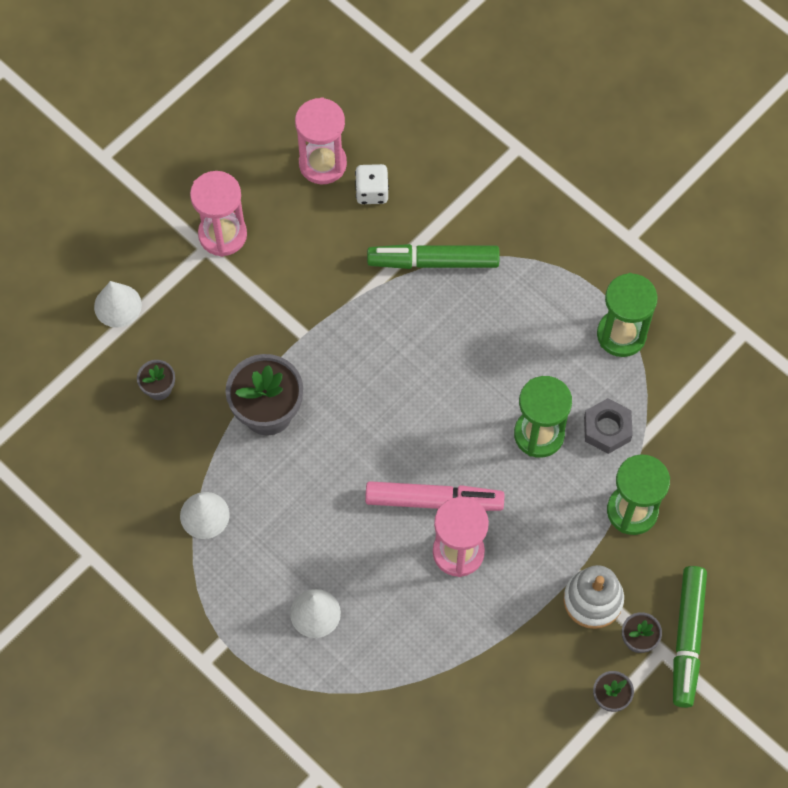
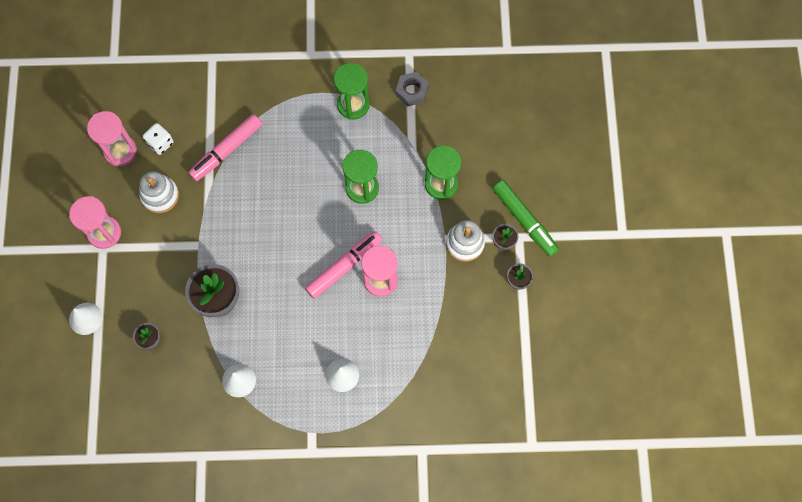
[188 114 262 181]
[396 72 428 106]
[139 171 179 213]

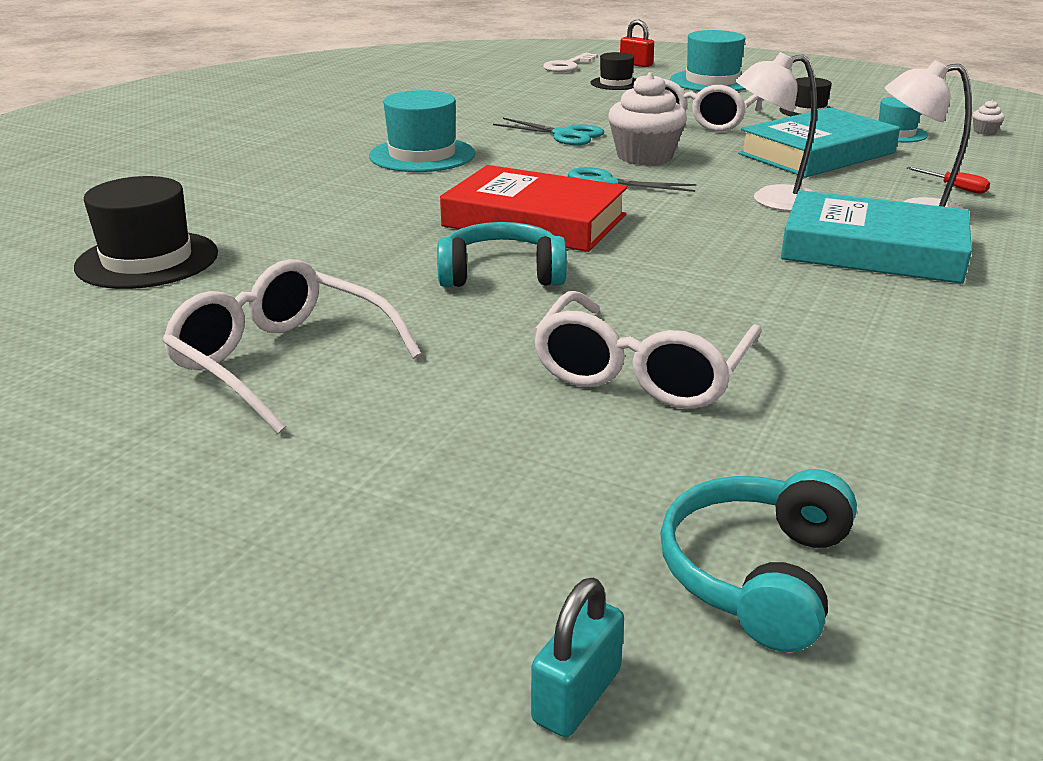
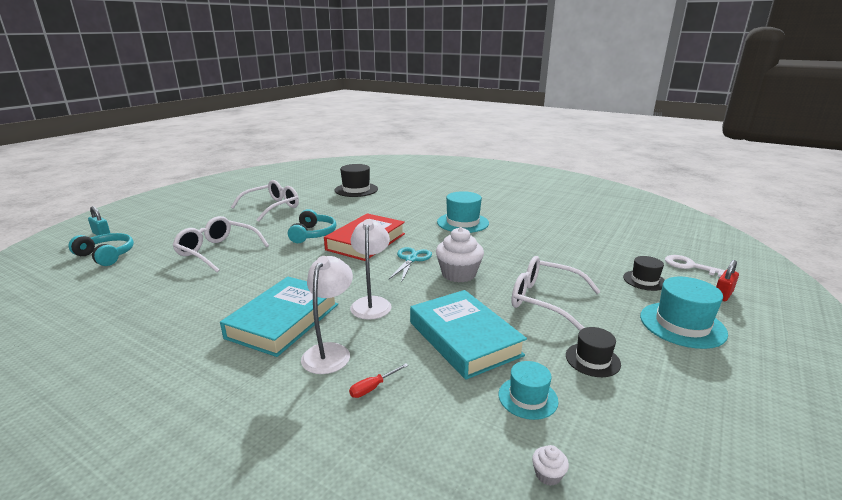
[493 118 604 145] (first image)

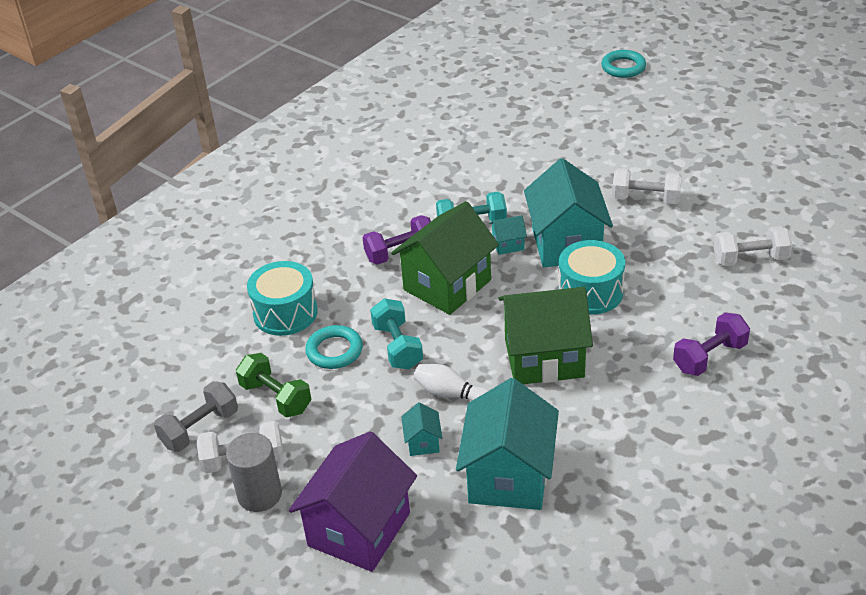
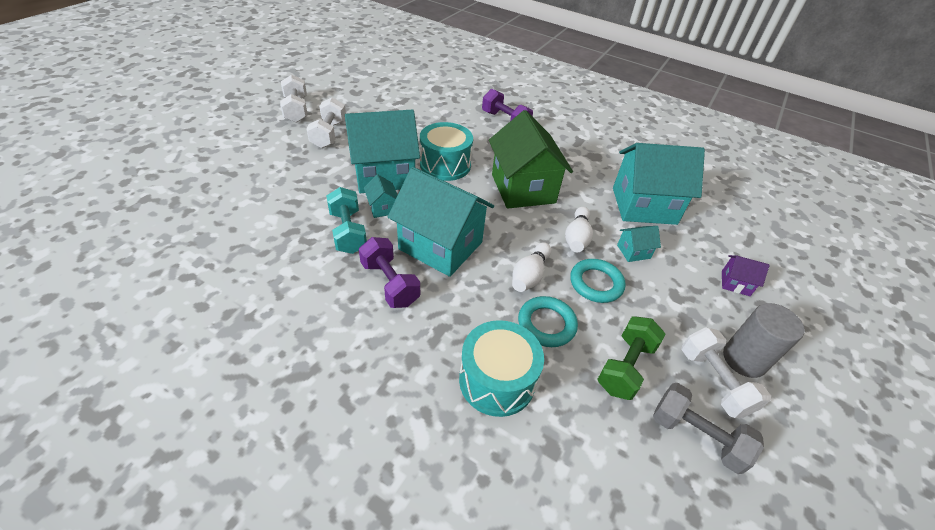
[722 255 770 296]
[512 242 551 292]
[388 167 494 277]
[570 259 626 303]
[280 74 307 123]

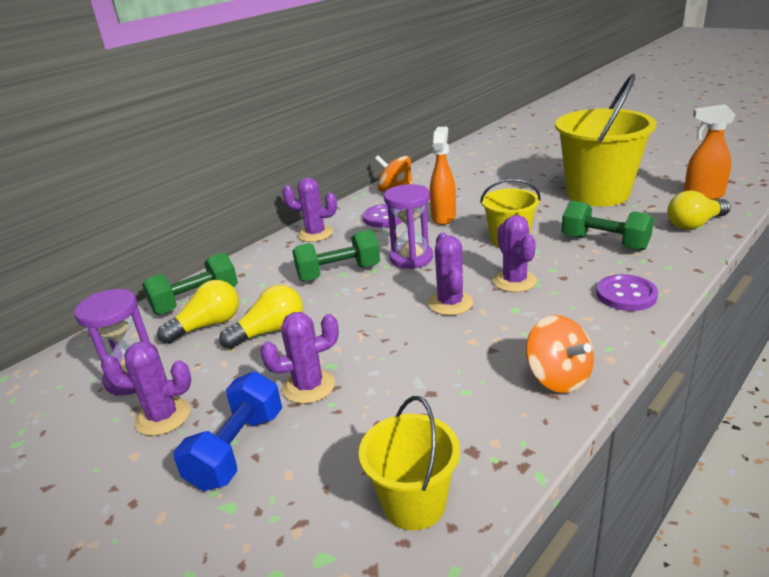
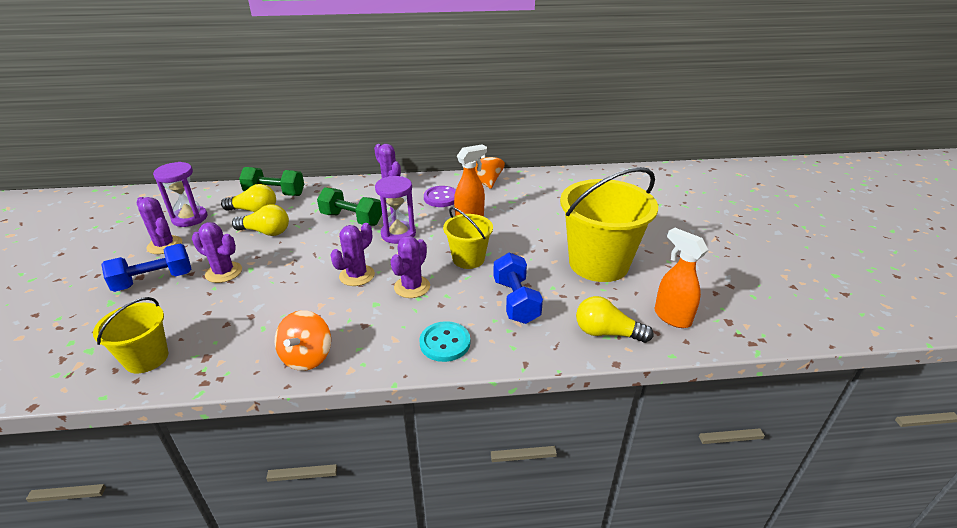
[493 253 543 324]
[420 321 470 362]

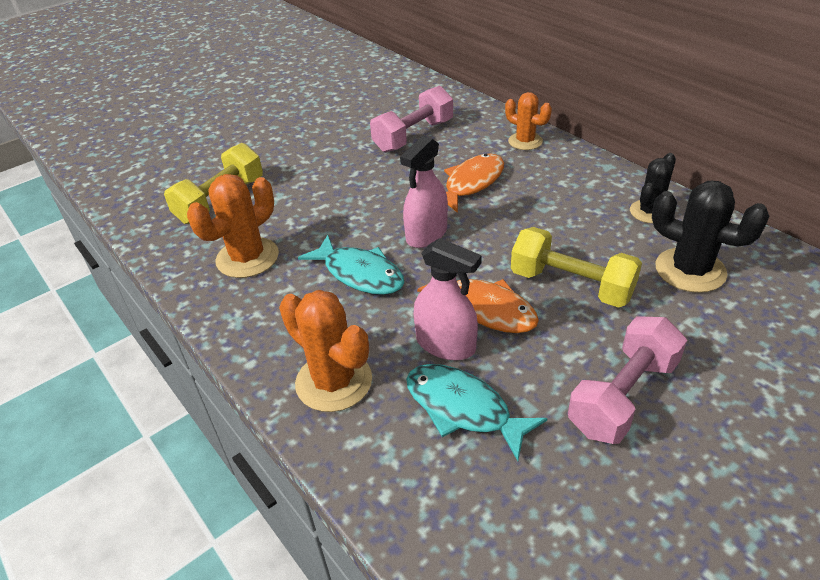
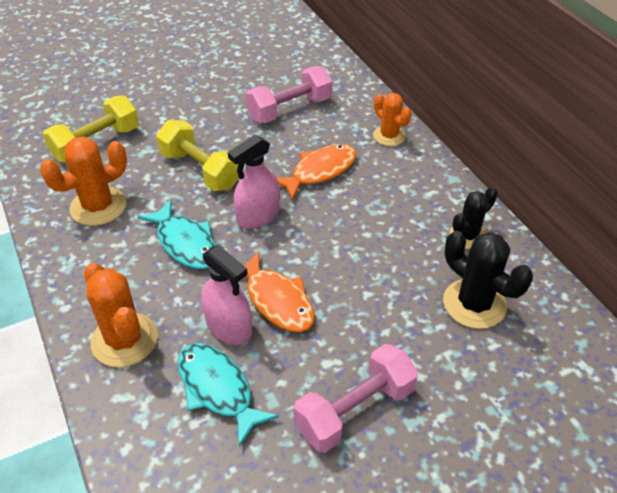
[156 120 239 191]

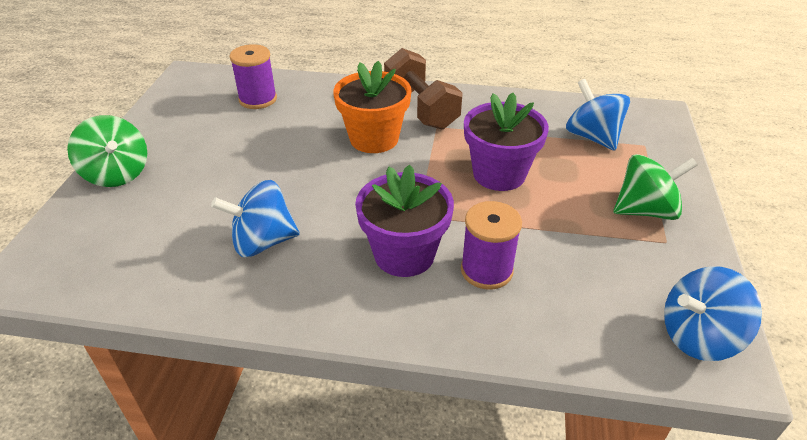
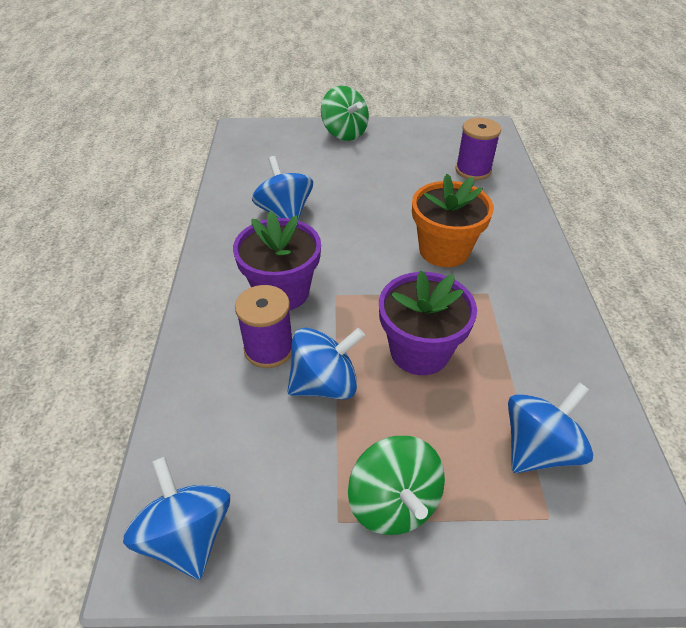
[321 86 369 141]
[384 48 463 129] (first image)
[287 327 365 400]

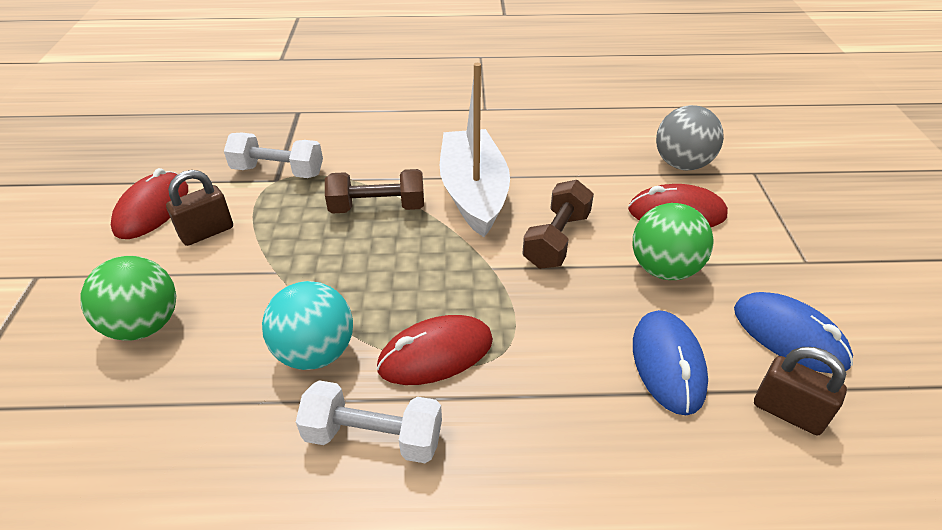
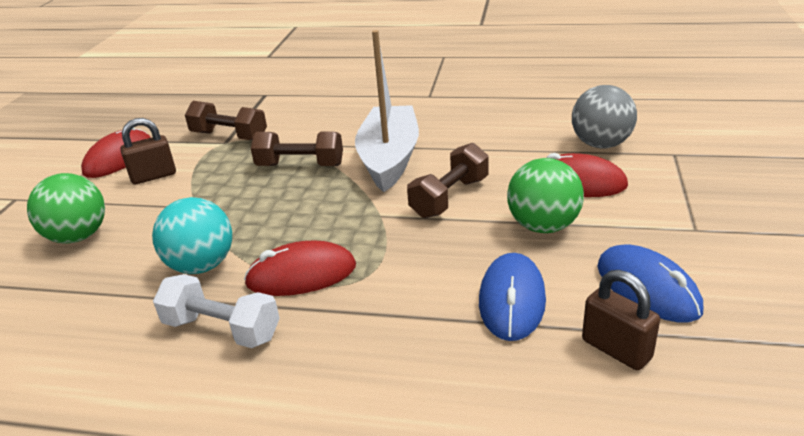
[185 101 267 140]

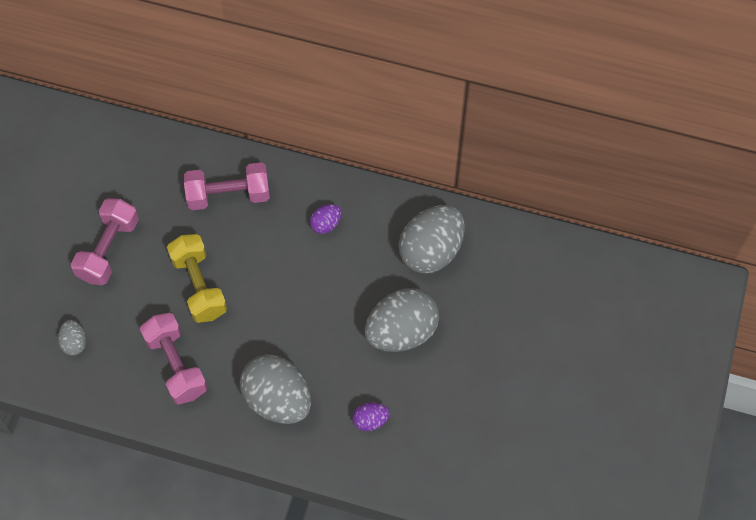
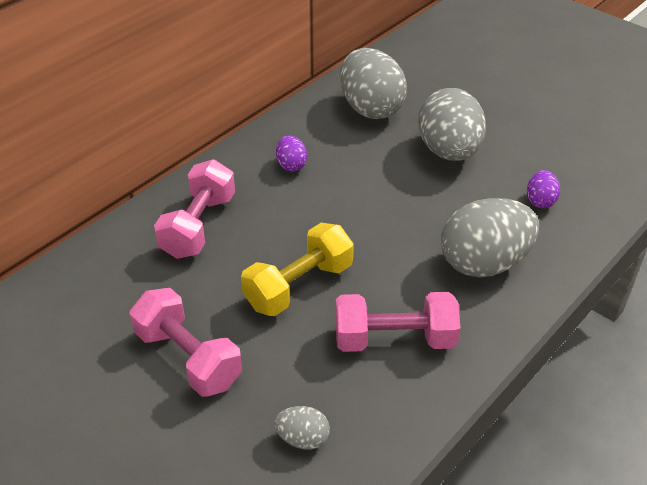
[241 223 354 316]

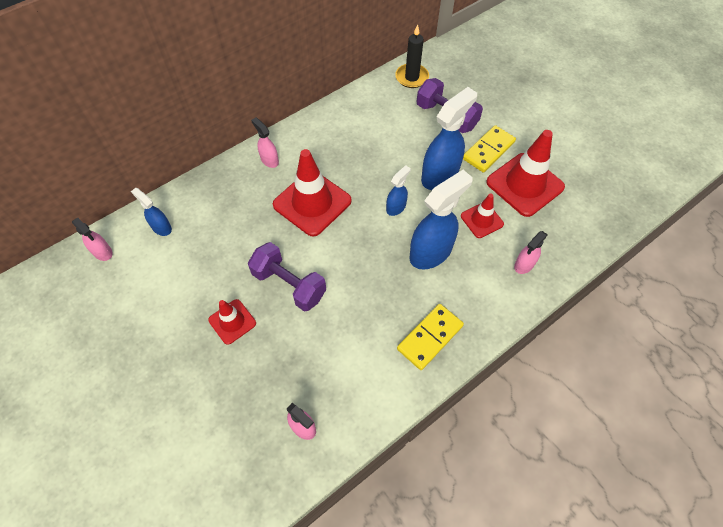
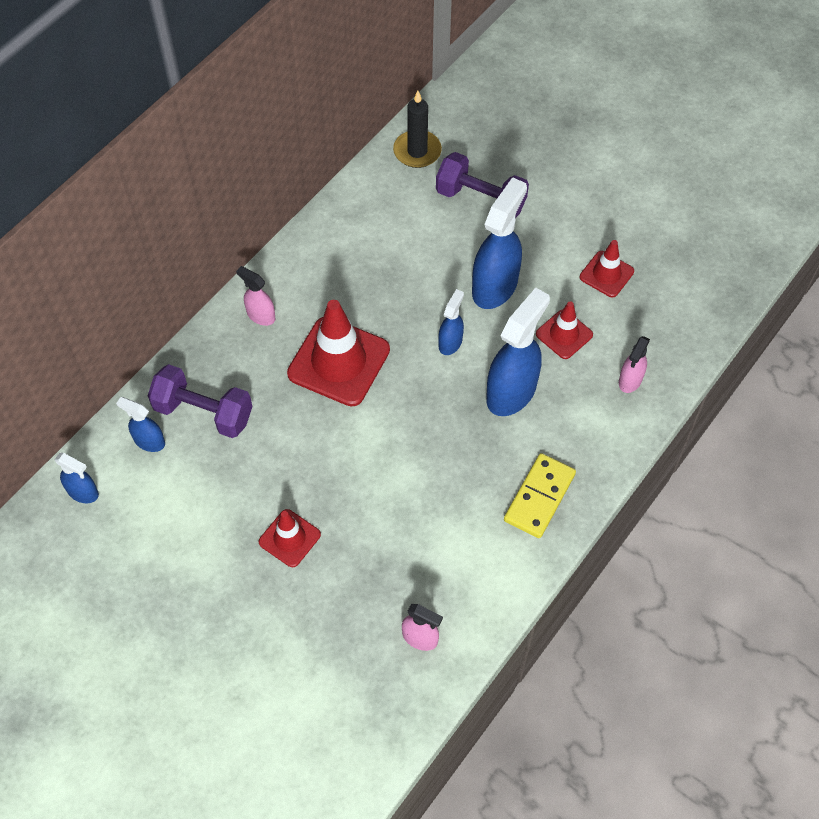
[55 453 99 503]
[148 364 253 438]
[463 125 516 173] (first image)
[580 240 634 297]

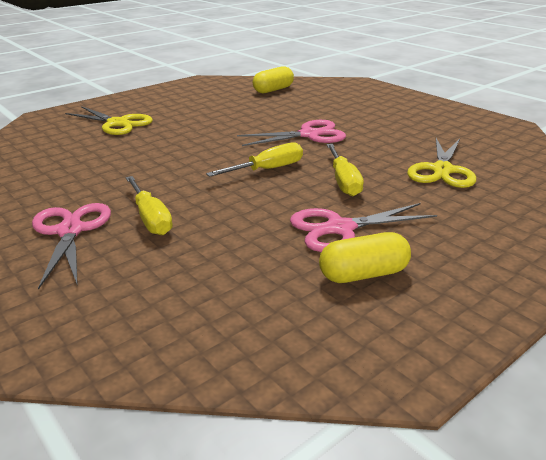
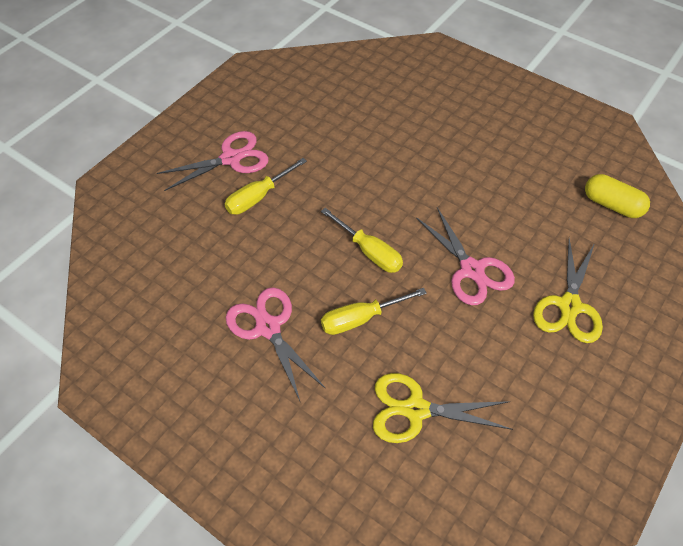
[533 238 603 343]
[319 232 411 283] (first image)

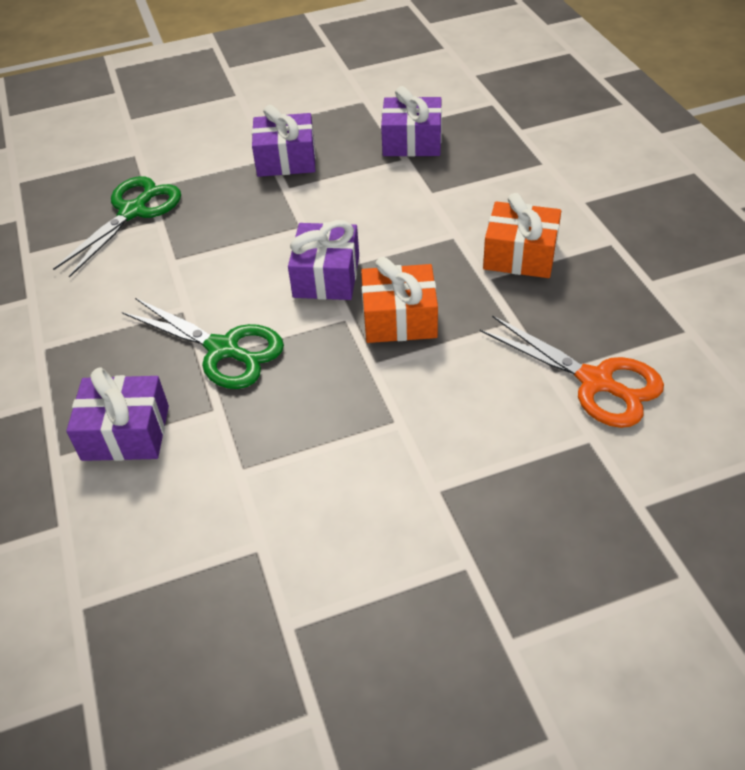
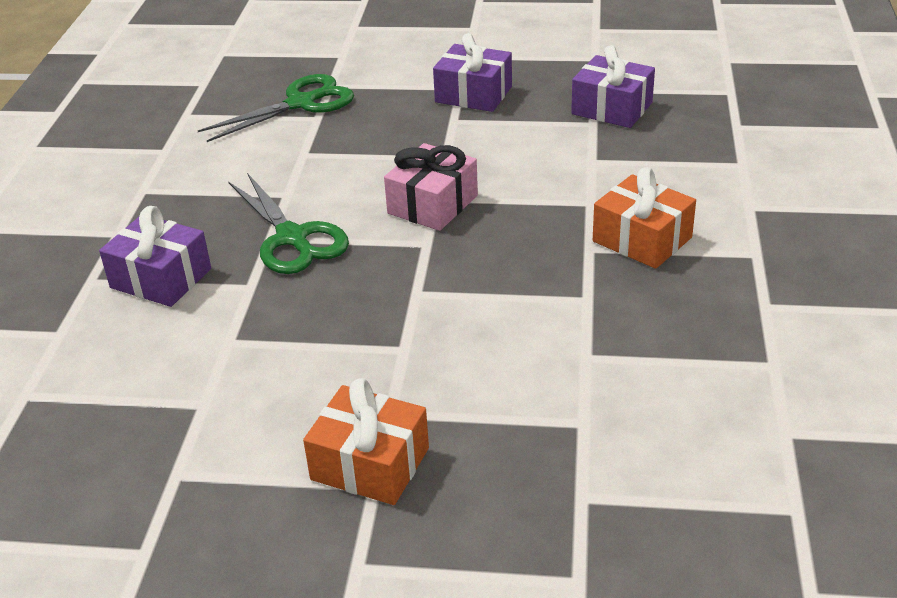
[384 143 478 231]
[303 378 429 505]
[480 315 664 428] (first image)

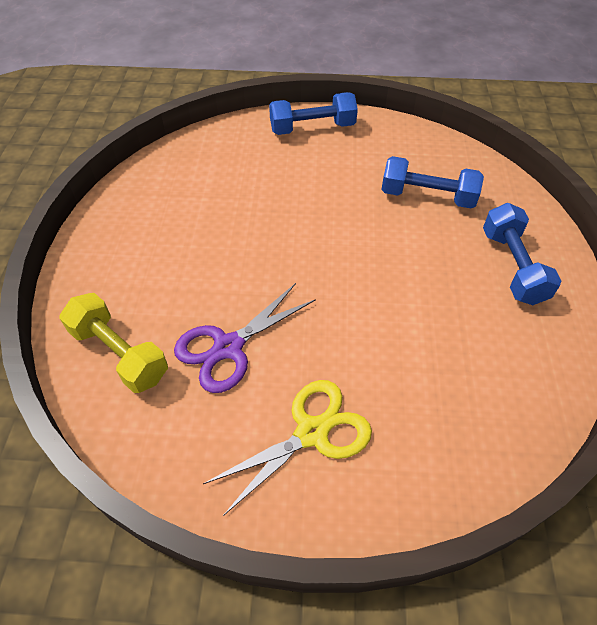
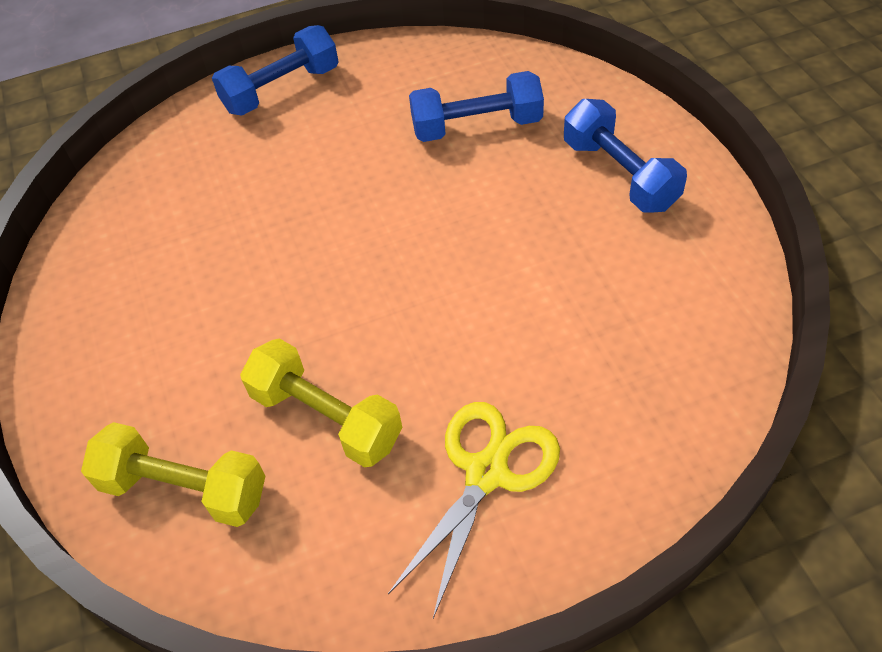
[240 338 403 468]

